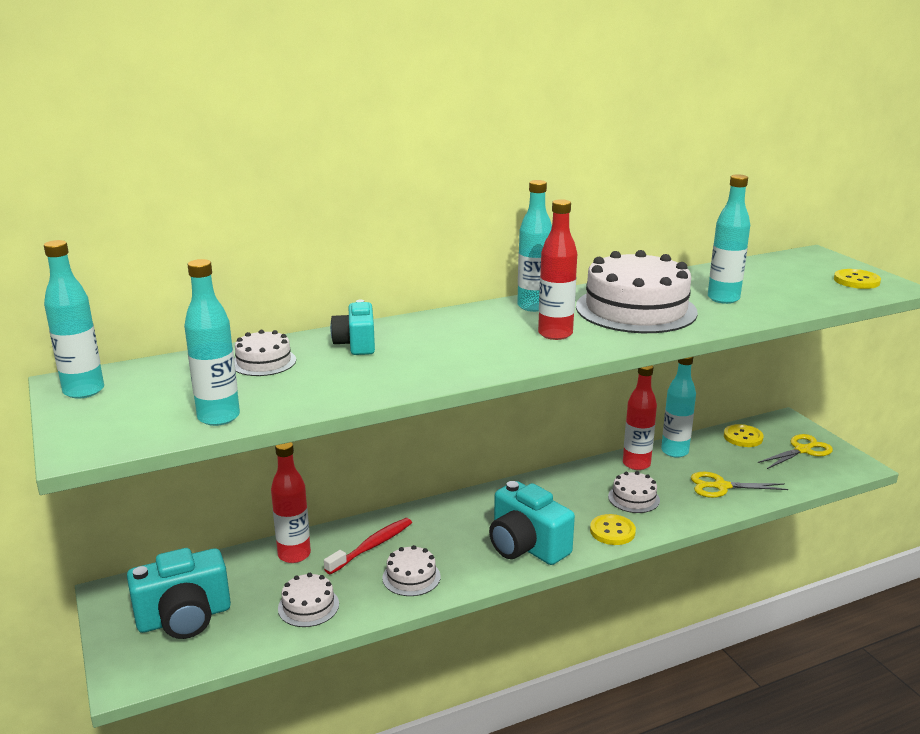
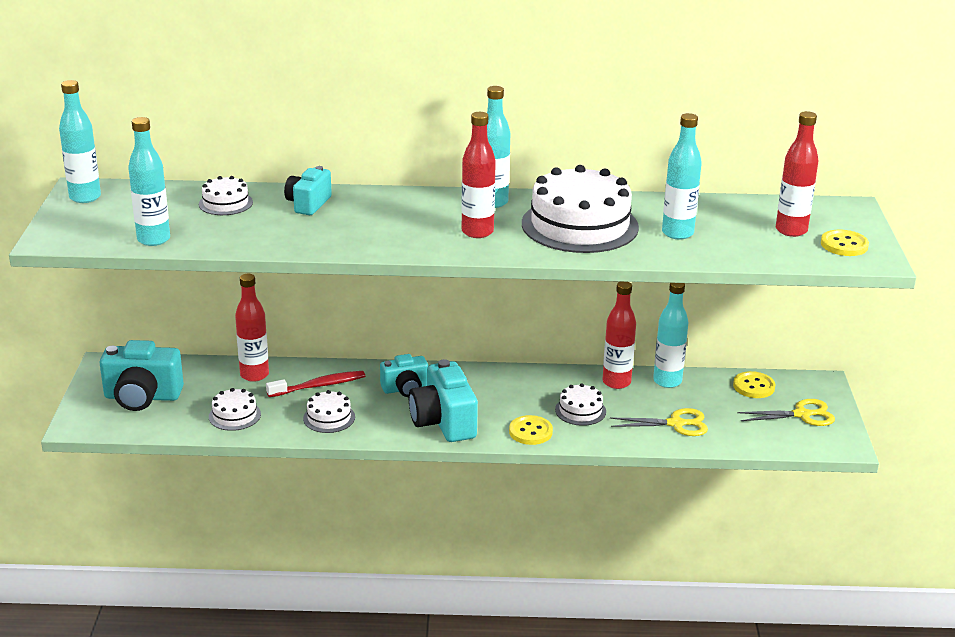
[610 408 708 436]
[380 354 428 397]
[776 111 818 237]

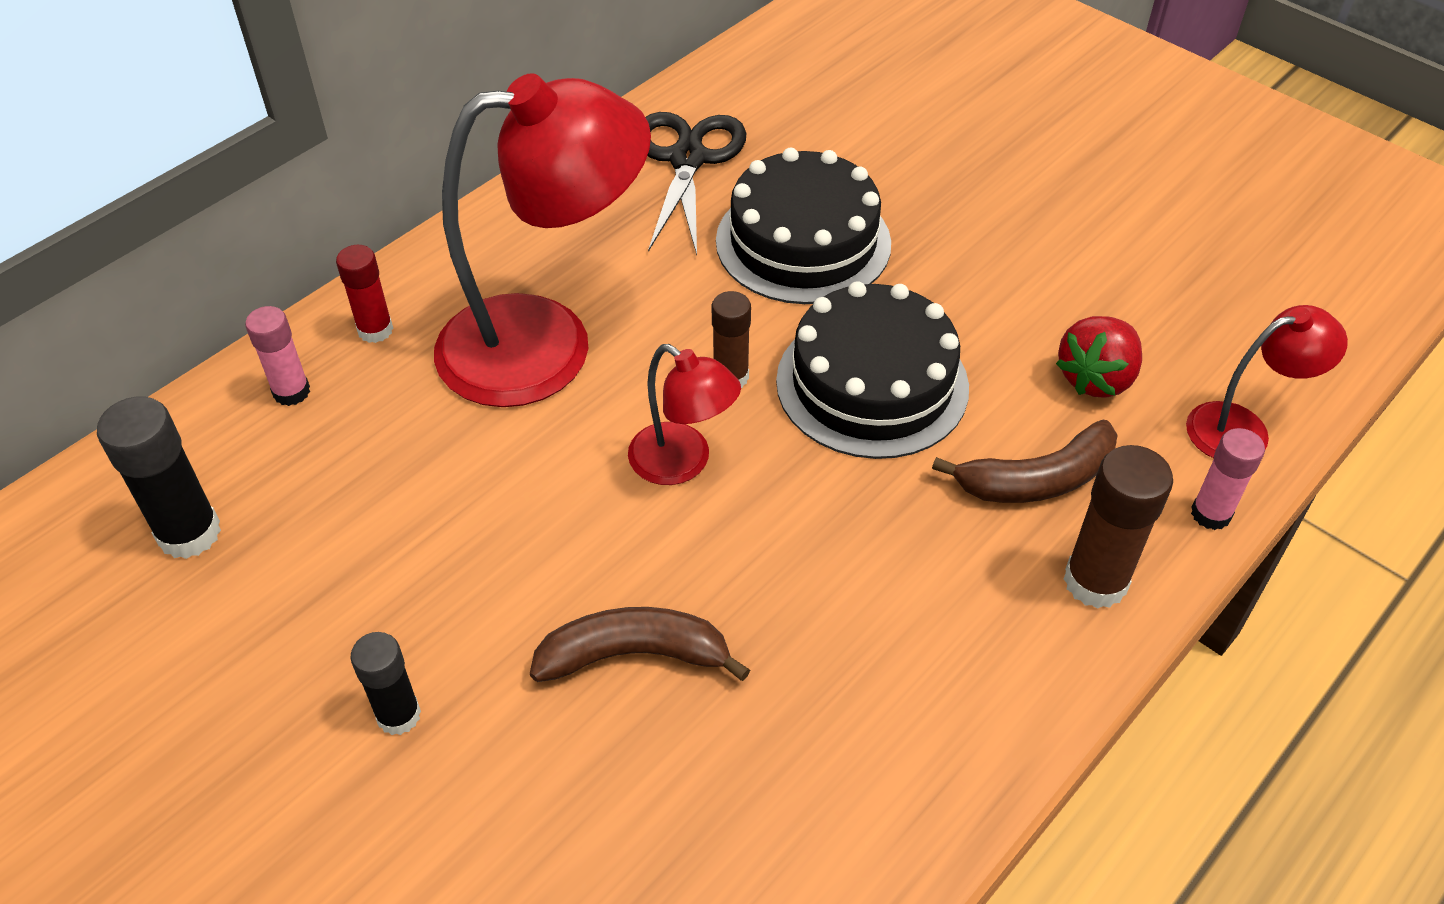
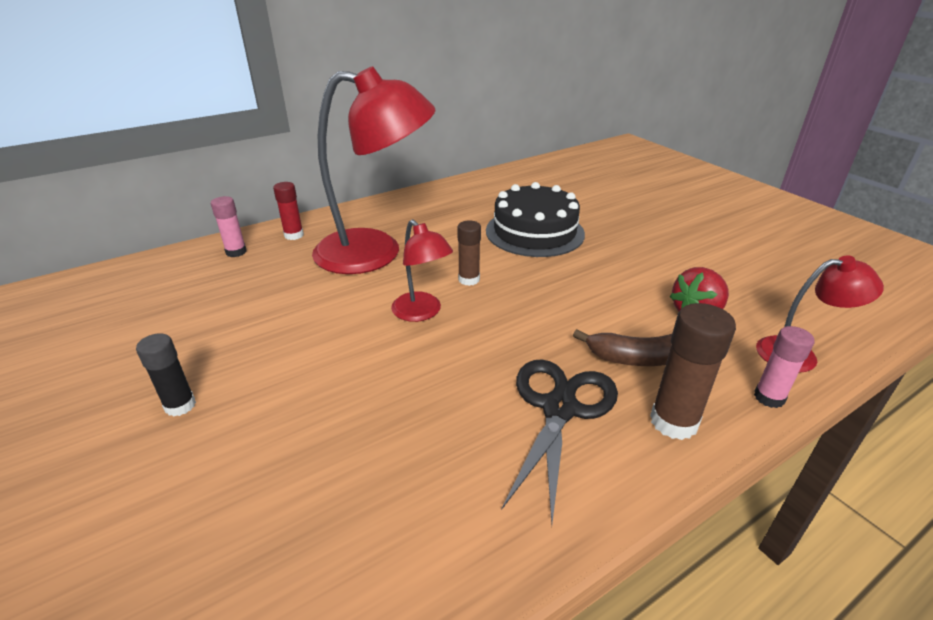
[97 396 221 559] (first image)
[530 607 750 682] (first image)
[501 359 618 524]
[776 281 969 459] (first image)

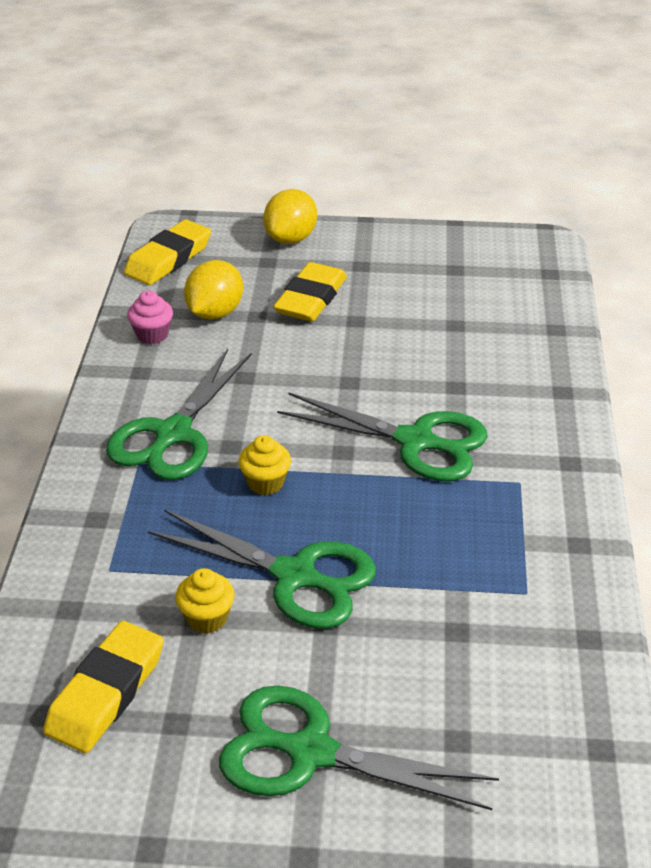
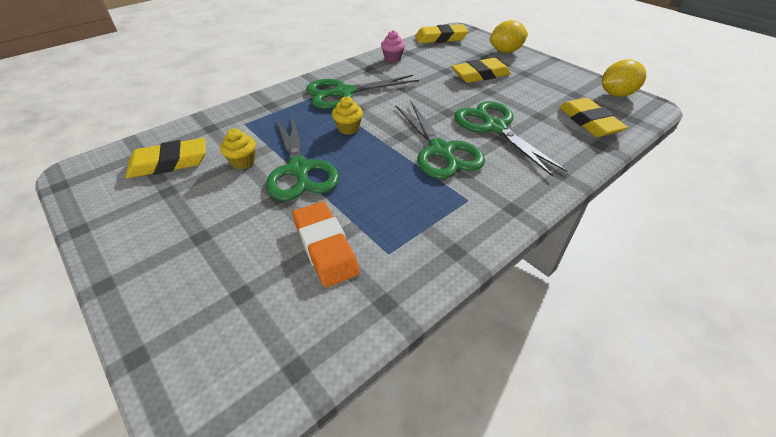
[602 59 646 97]
[454 101 567 177]
[292 201 360 287]
[559 98 628 137]

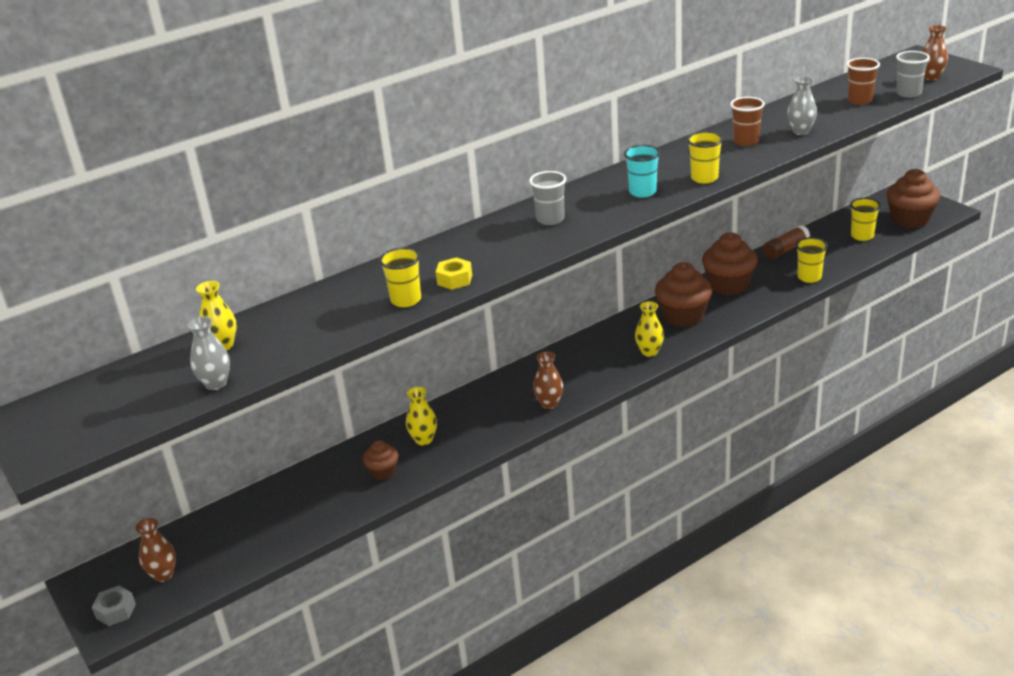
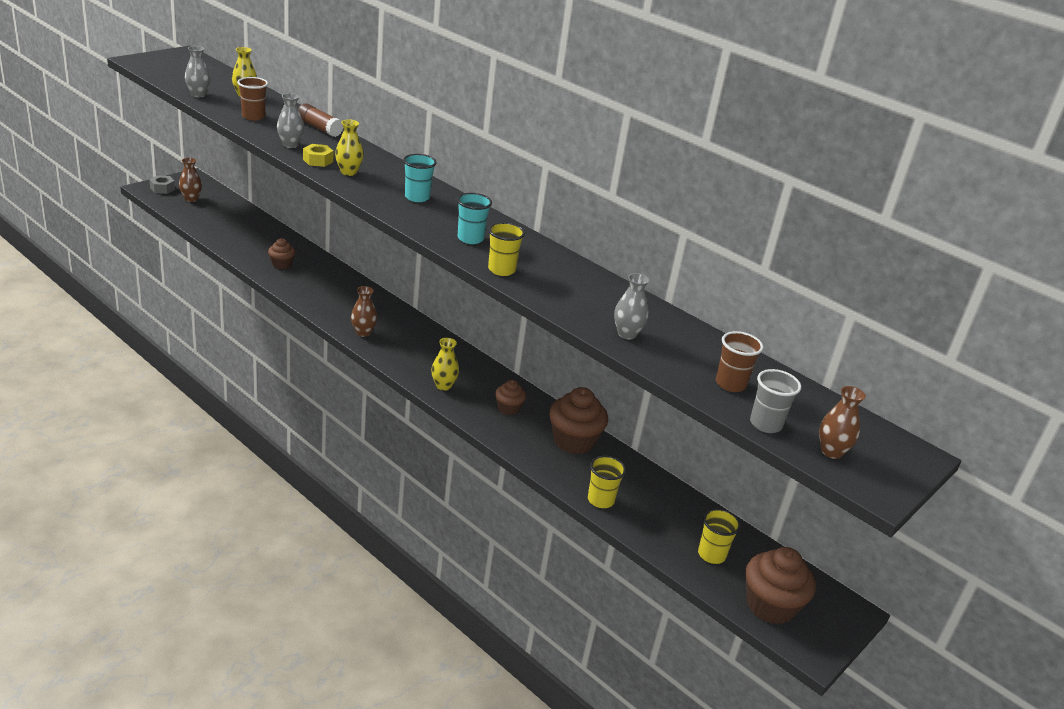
[277 93 304 148]
[335 119 363 176]
[403 154 437 202]
[495 380 526 415]
[237 77 268 121]
[298 103 343 137]

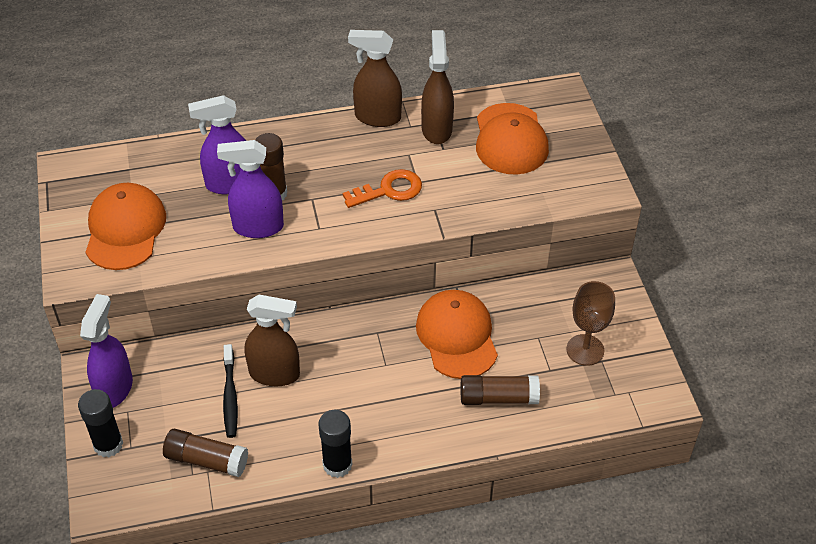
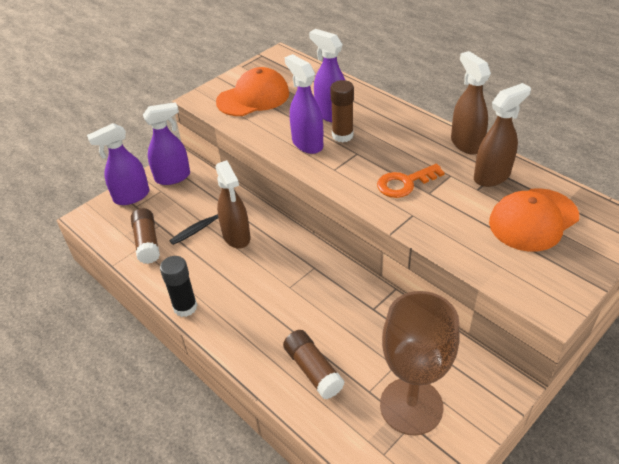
[87 123 149 205]
[377 164 445 198]
[416 290 498 379] (first image)
[380 291 460 436]

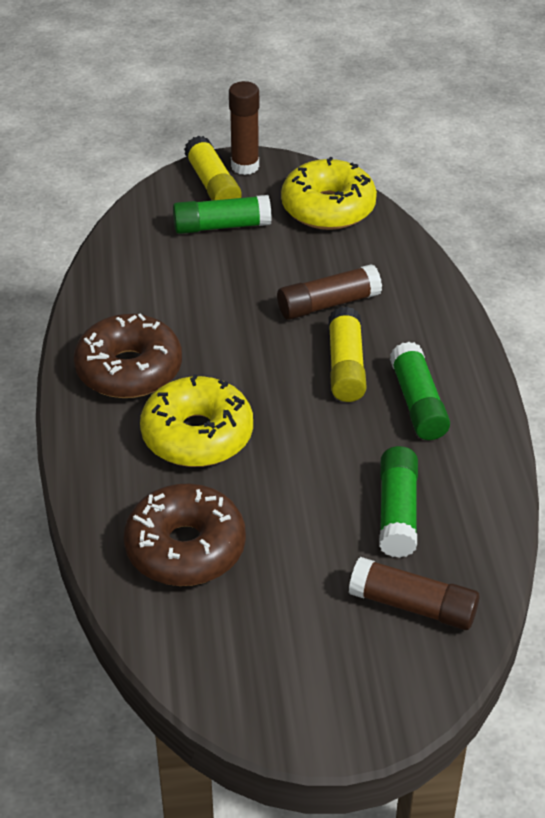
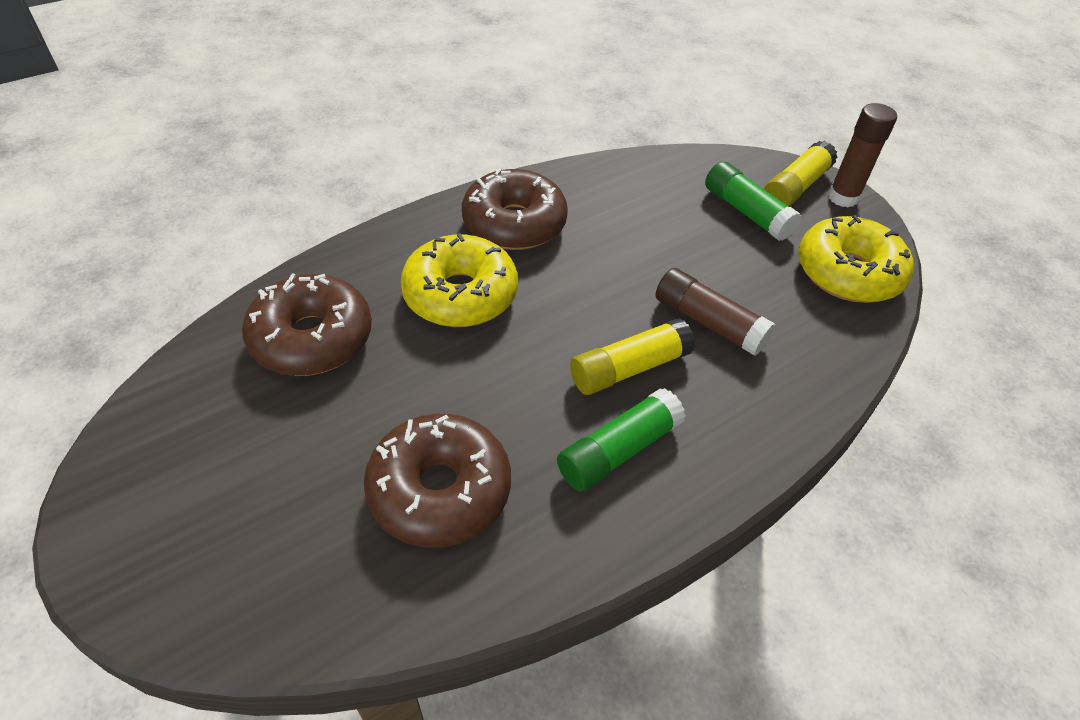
[349 557 480 630] (first image)
[364 414 511 548]

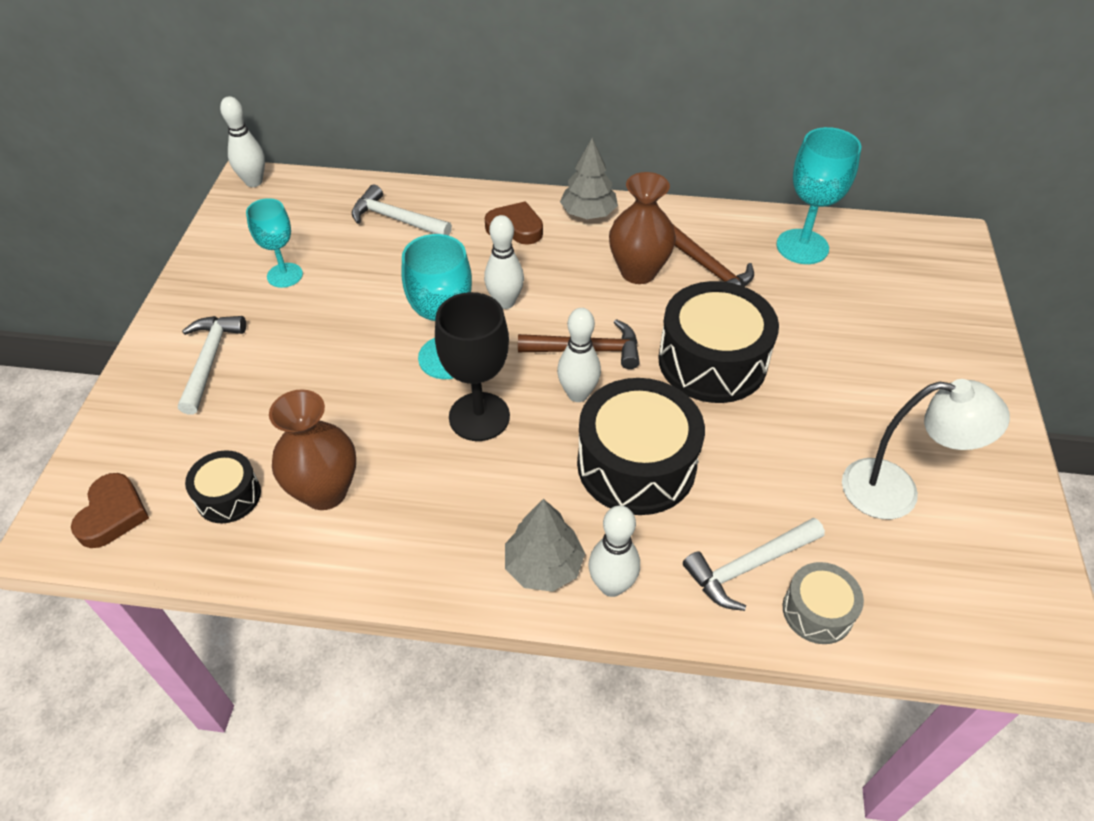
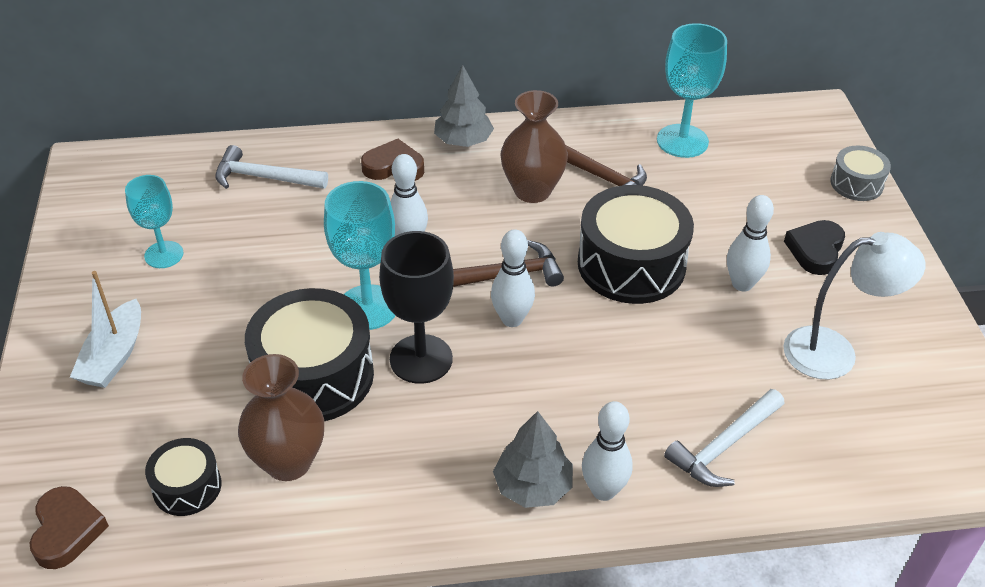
[70 271 141 388]
[727 195 774 292]
[245 288 374 421]
[830 145 891 201]
[784 220 845 275]

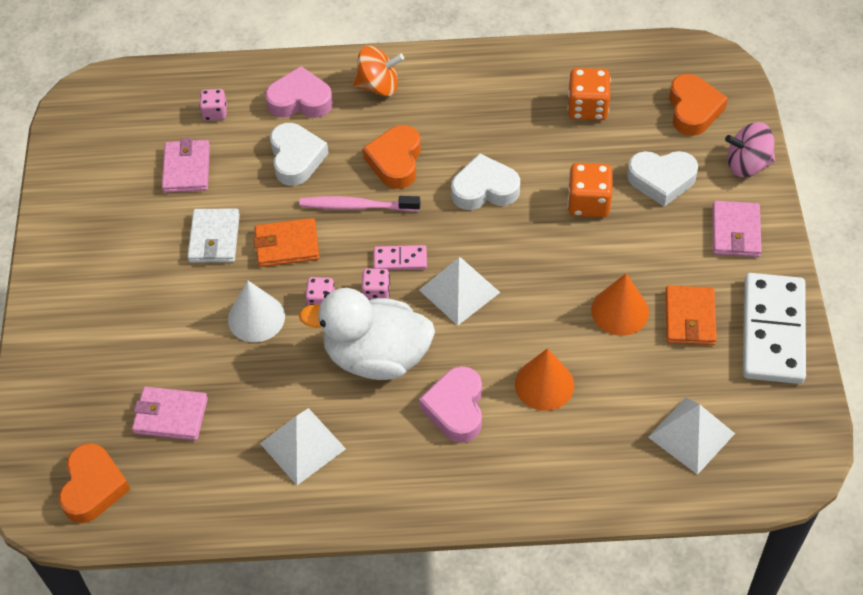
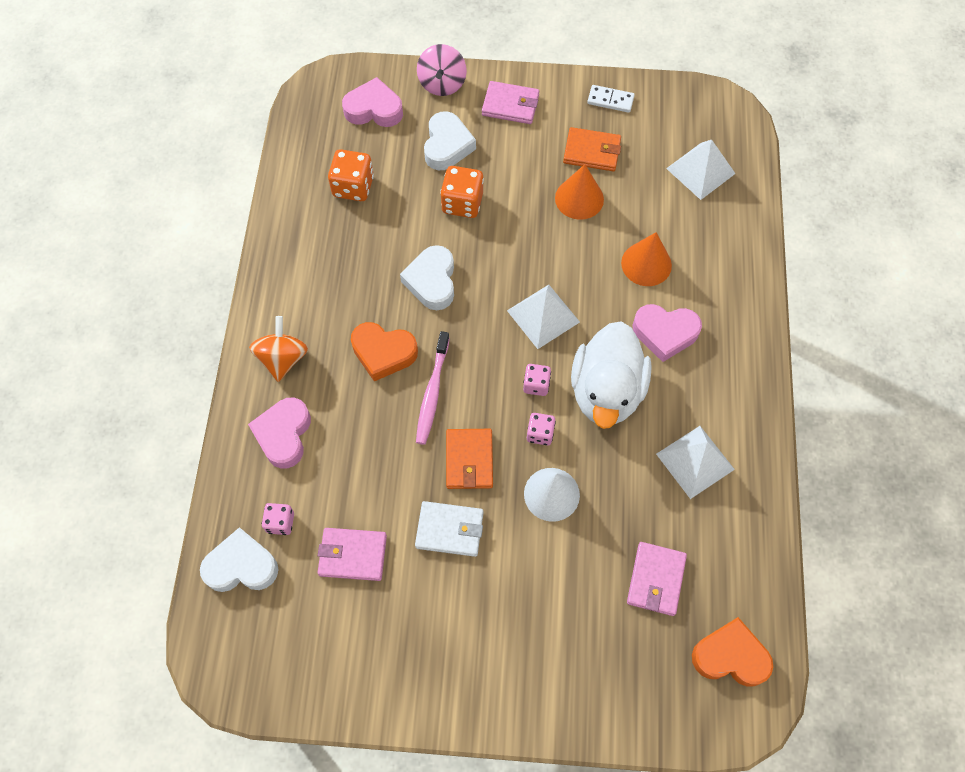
[200 527 278 592]
[374 245 427 270] (first image)
[342 77 403 127]
[587 85 635 113]

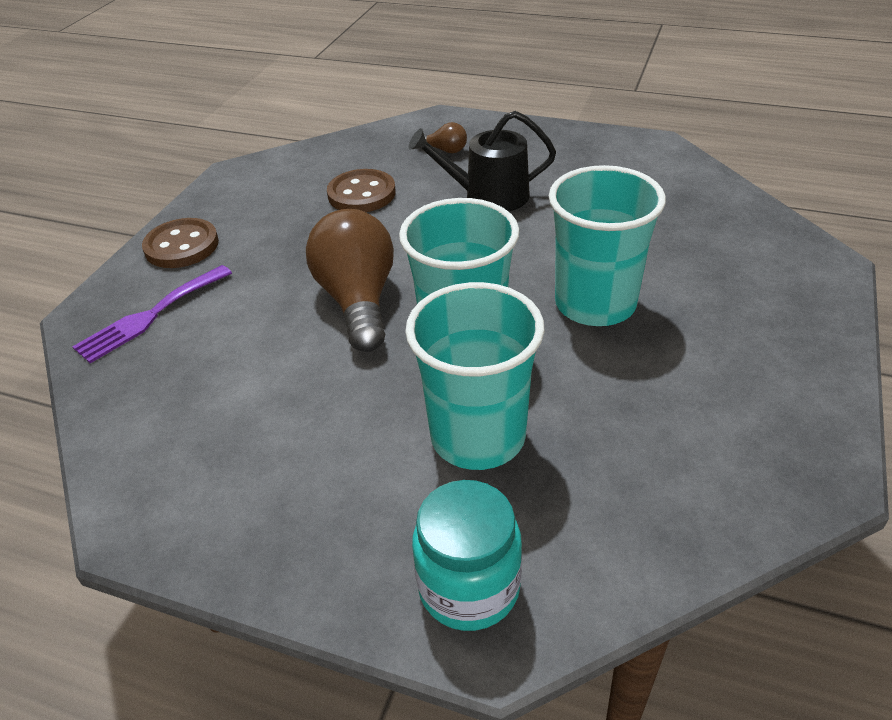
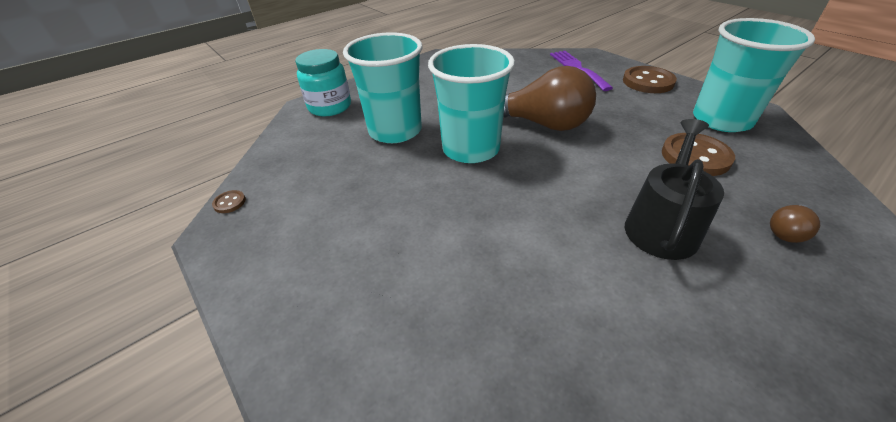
[693 18 815 132]
[212 190 246 213]

